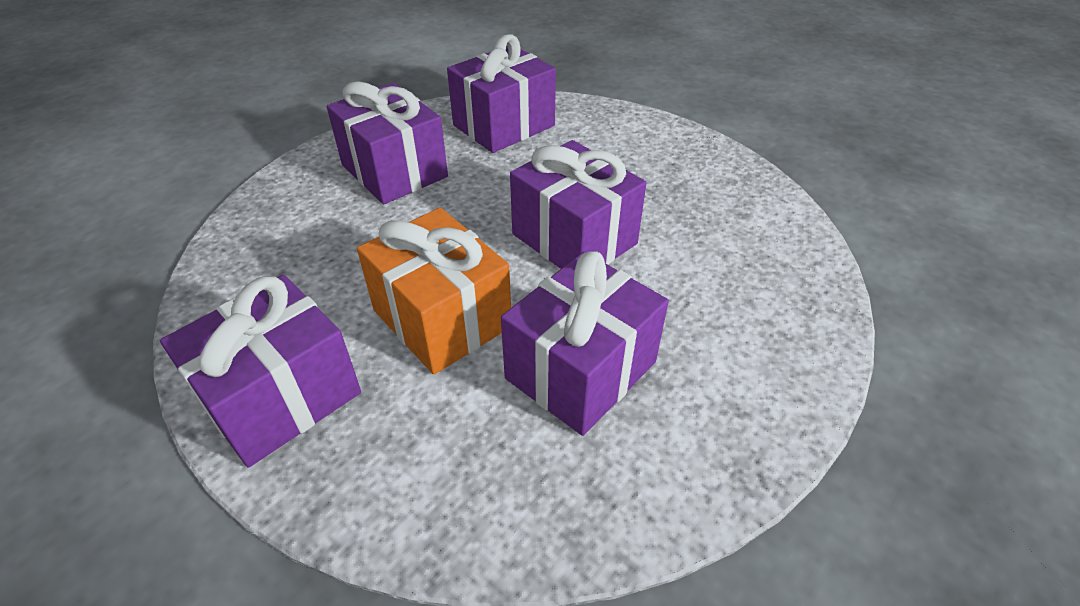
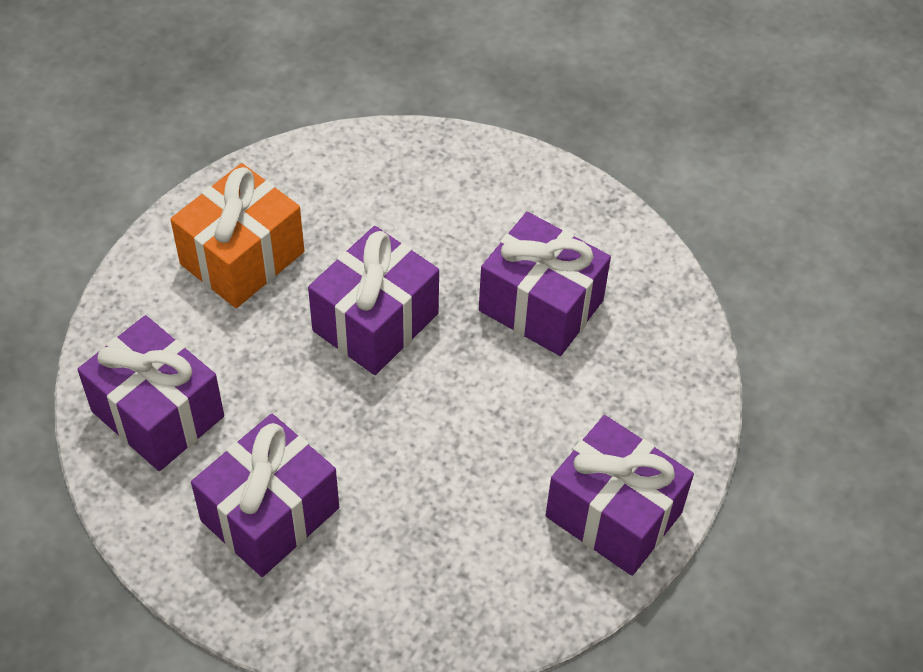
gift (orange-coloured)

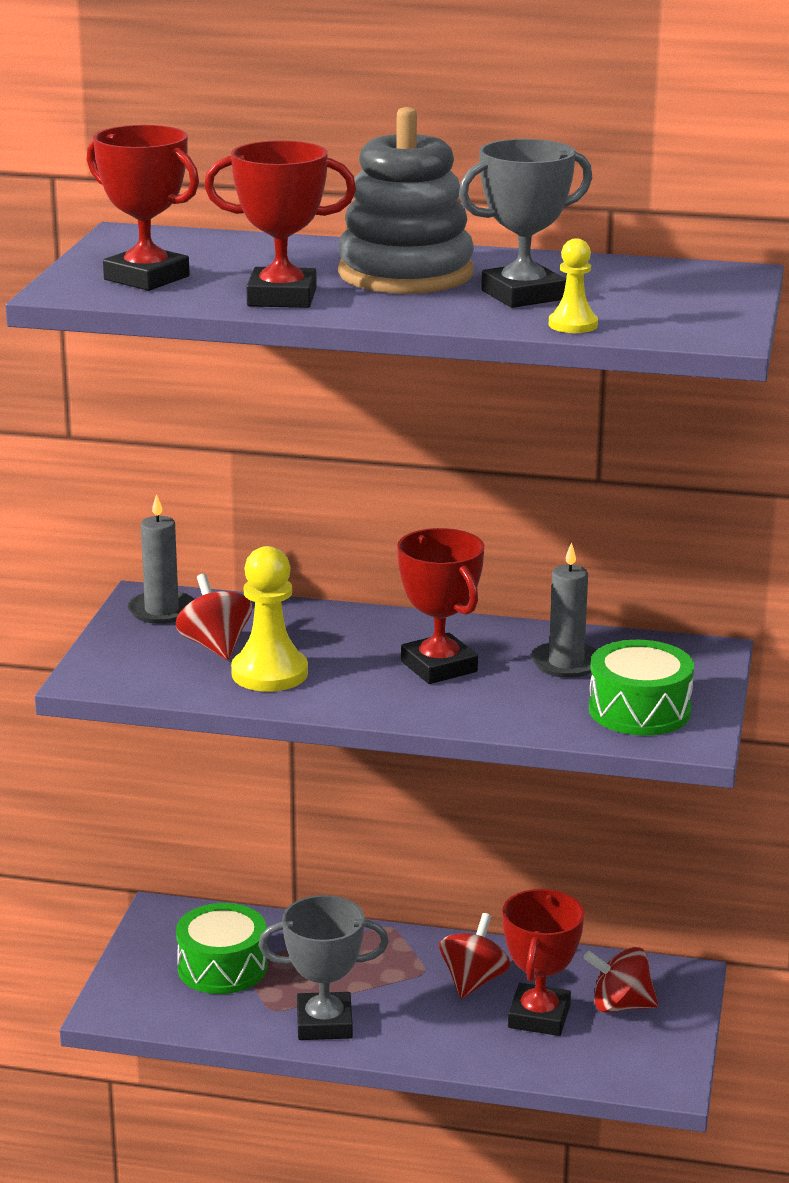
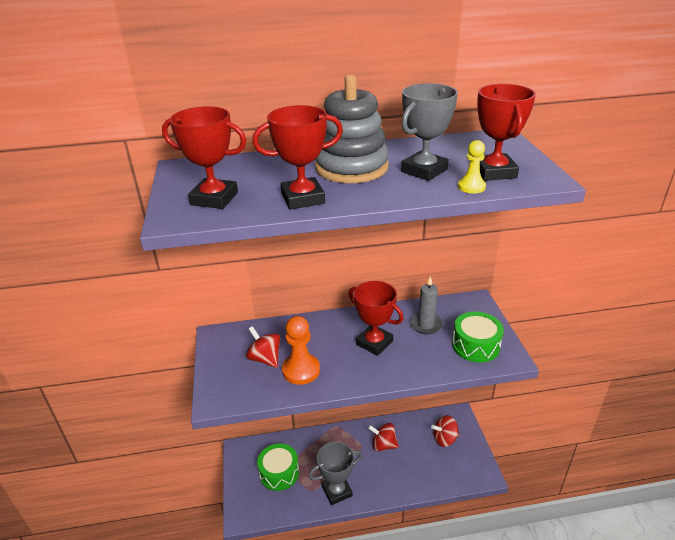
pillar candle (gray) (no. 1 from left in the first image)
pawn (orange-coloured)
trophy (crimson) (no. 4 from left)
whirligig (crimson) (no. 2 from left)

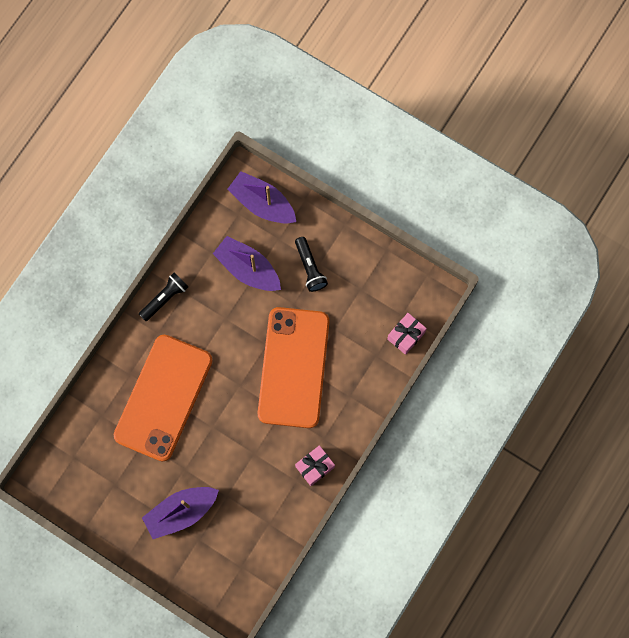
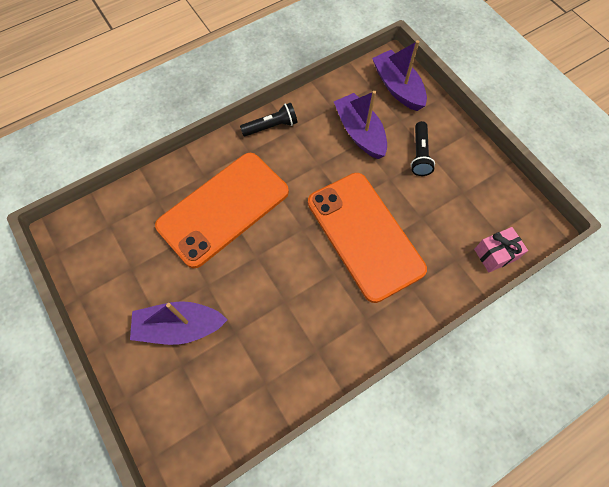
phone (orange-coloured) (no. 2 from left)
gift (rosy) (no. 1 from left in the first image)

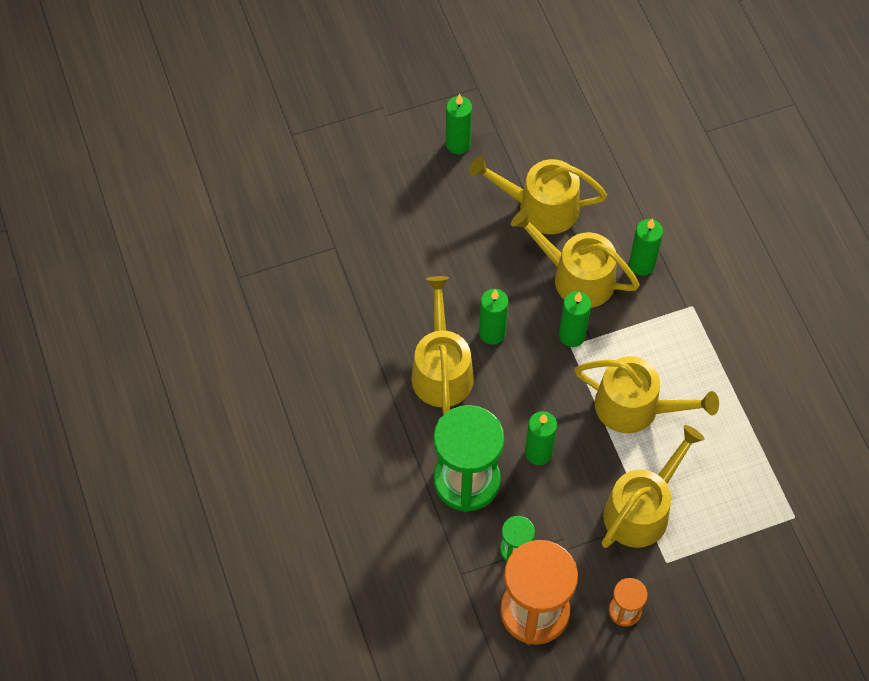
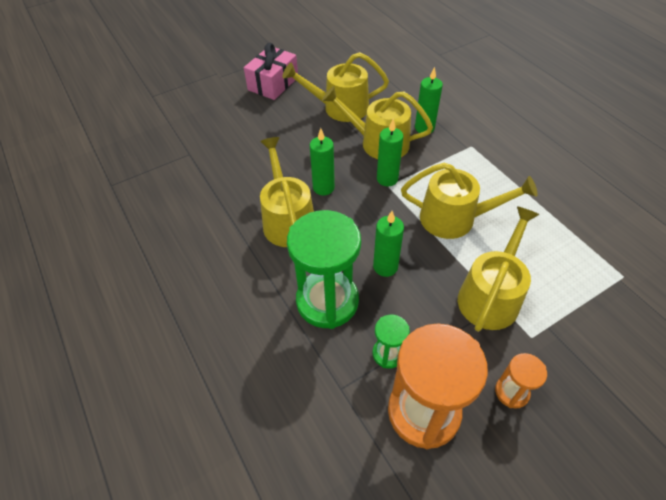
gift (rosy)

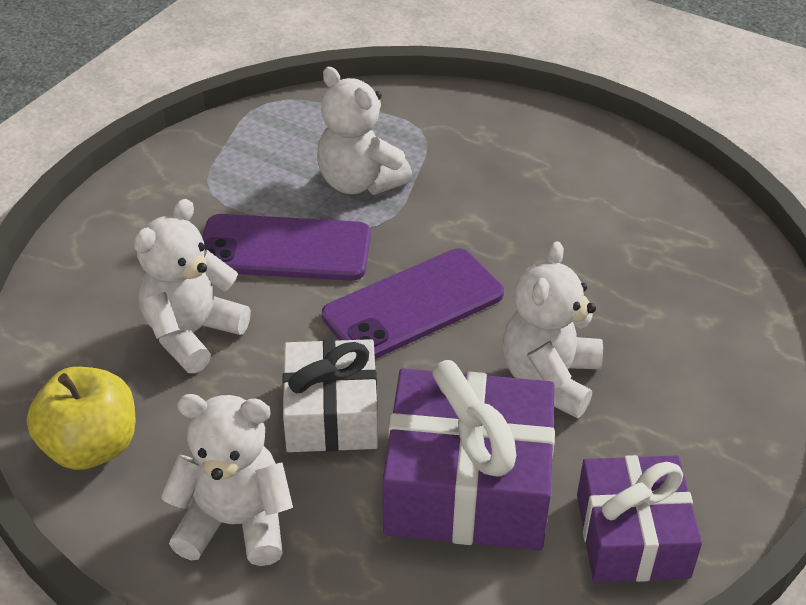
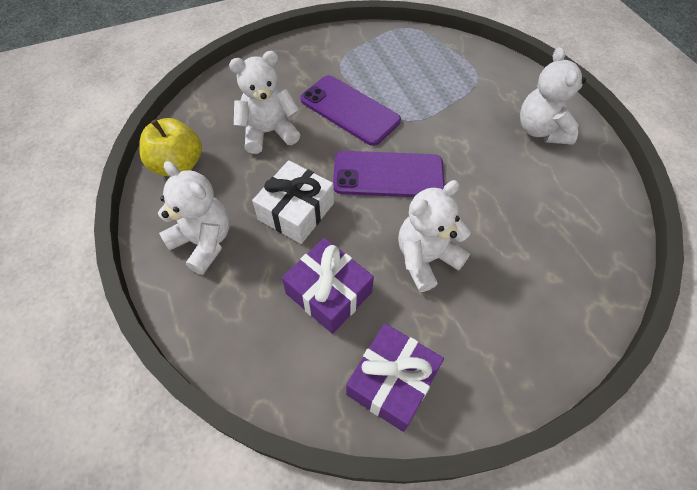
teddy bear (pure white) (no. 4 from left)
gift (purple) (no. 1 from left)

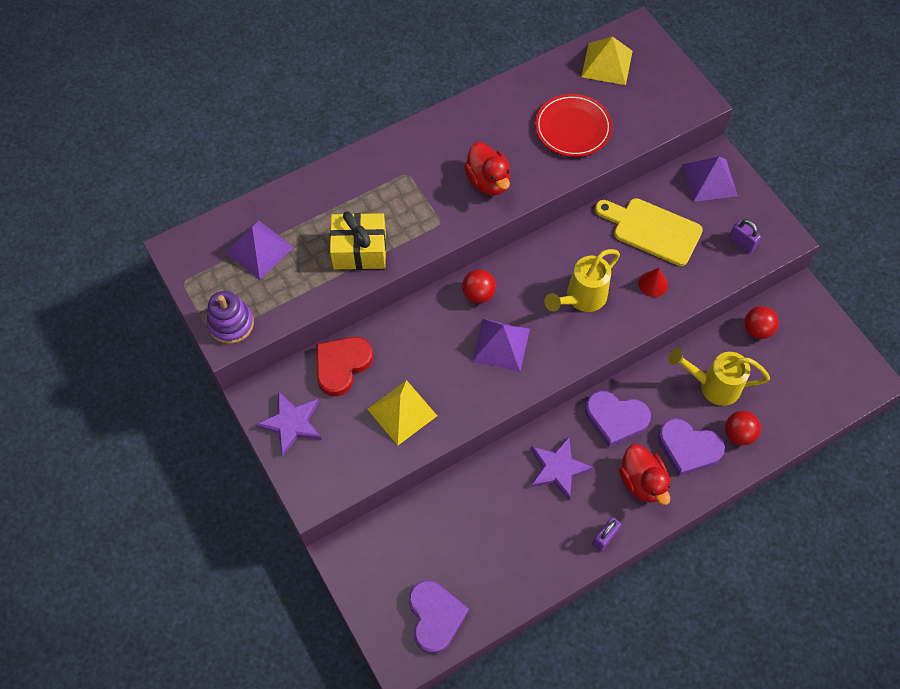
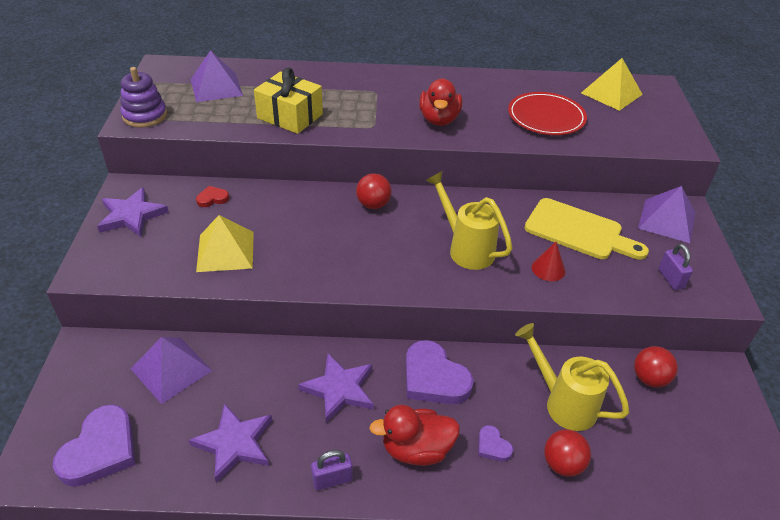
cutting board (bright yellow)
watering can (bright yellow) (no. 1 from left)
pyramid (purple) (no. 1 from left)
love heart (crimson)
love heart (purple) (no. 3 from left)
duck (crimson) (no. 1 from left)
star shape (purple) (no. 2 from left)

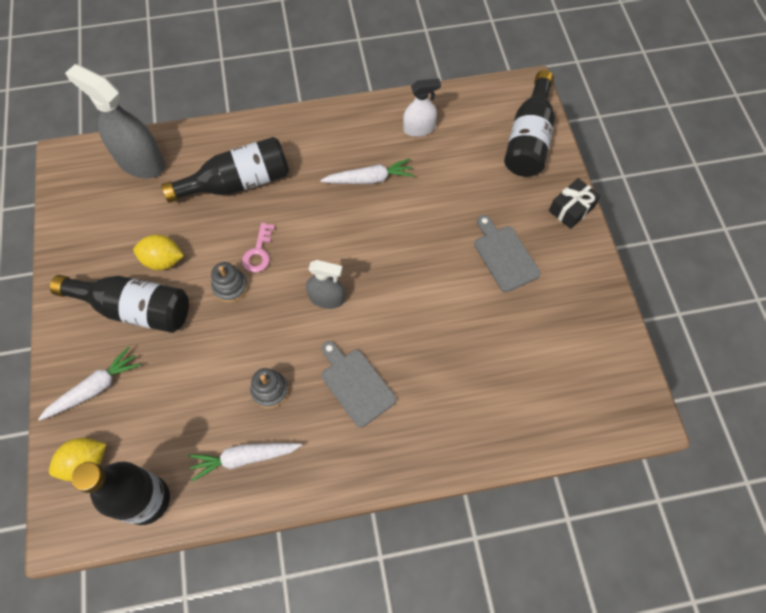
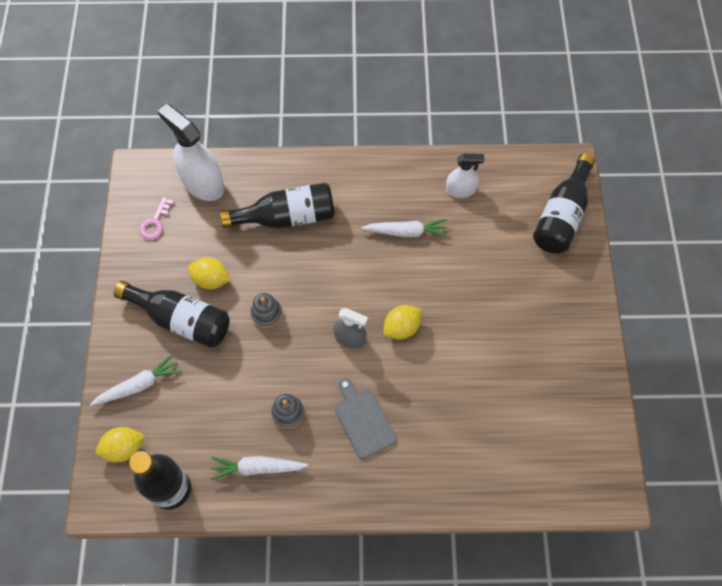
spray cleaner (pure white) (no. 1 from left)
gift (black)
cutting board (gray) (no. 2 from left in the first image)
door key (rosy)
toy lemon (bright yellow) (no. 3 from left)

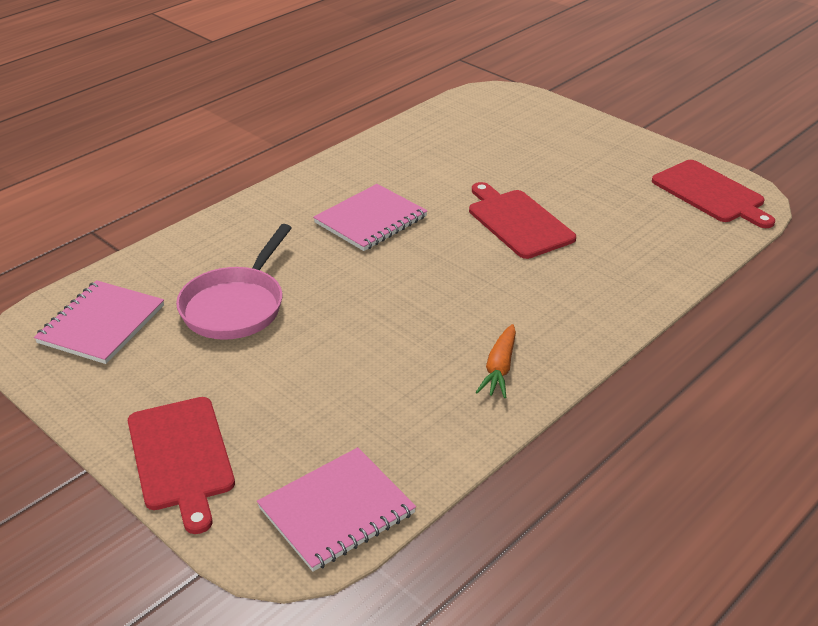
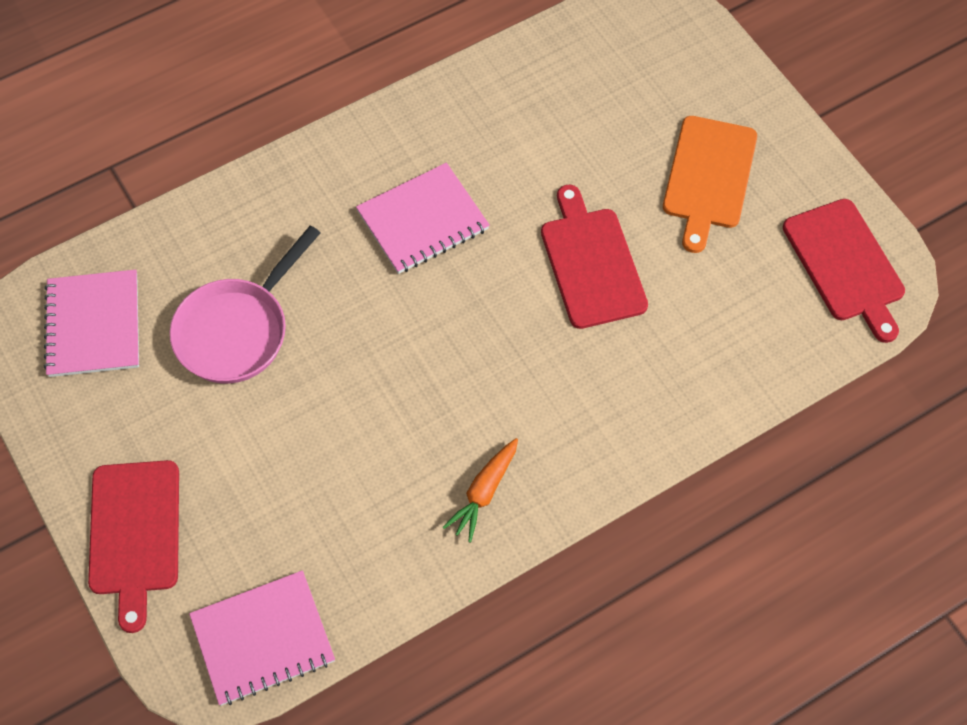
notebook (rosy) (no. 1 from left)
cutting board (orange-coloured)

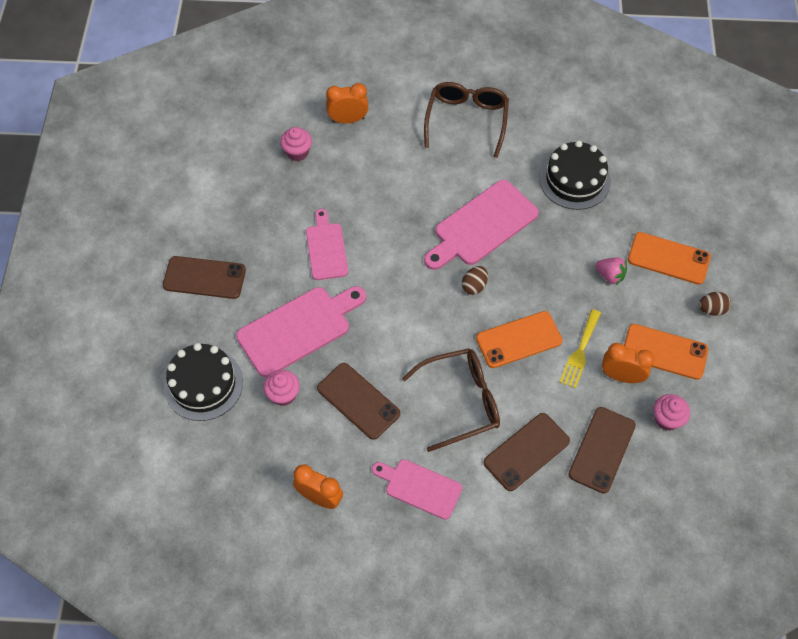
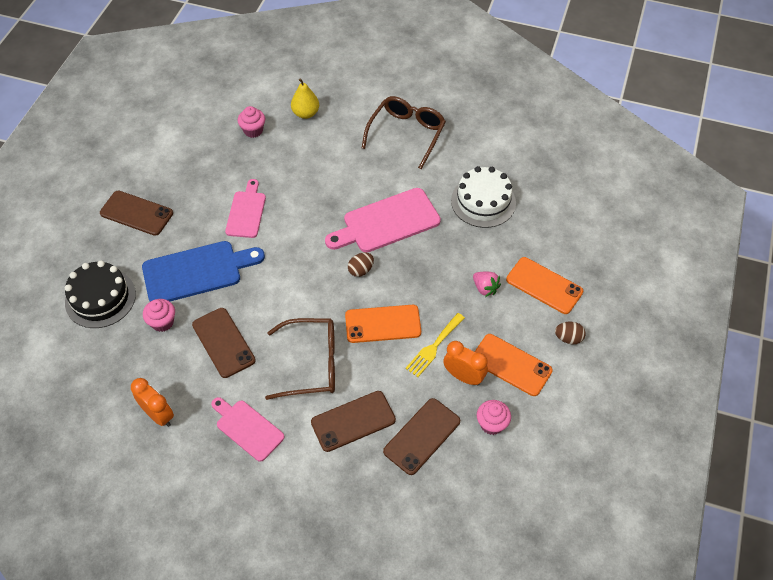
toy pear (bright yellow)
cake (pure white)
cutting board (cobalt)

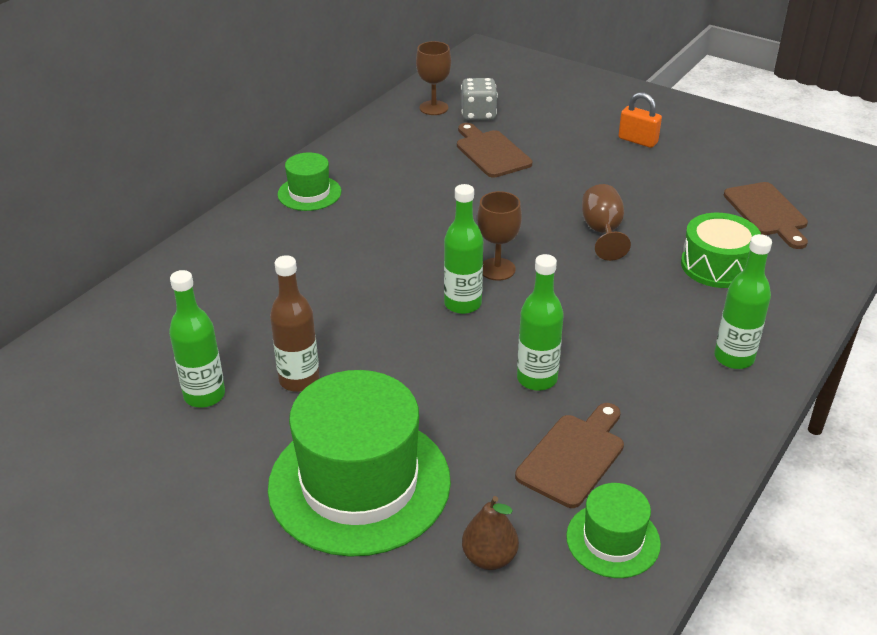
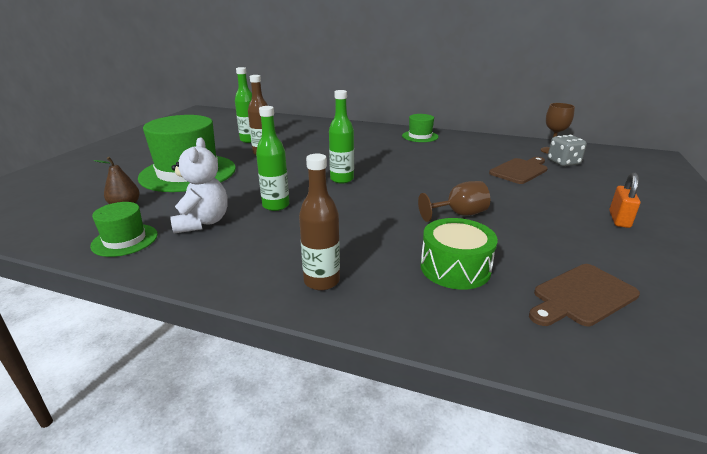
wine glass (russet) (no. 2 from left in the first image)
drink bottle (russet) (no. 2 from left)
teddy bear (pure white)

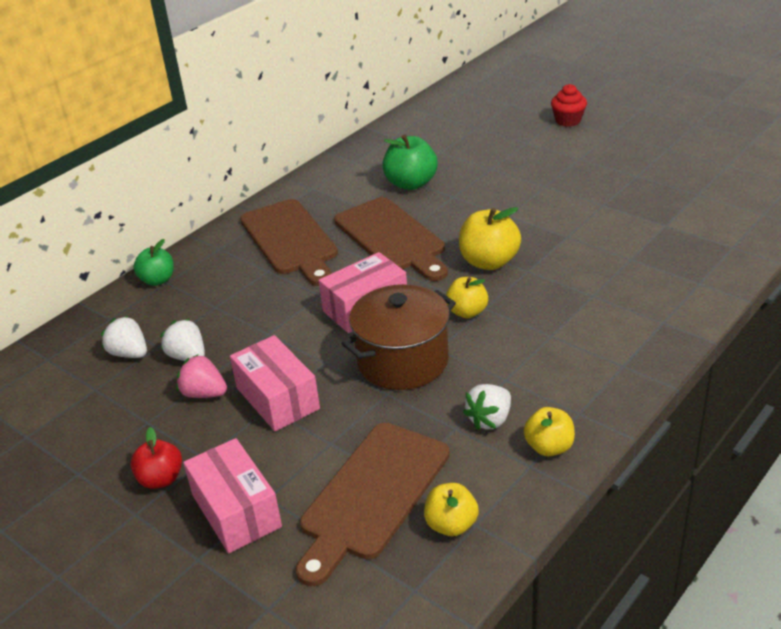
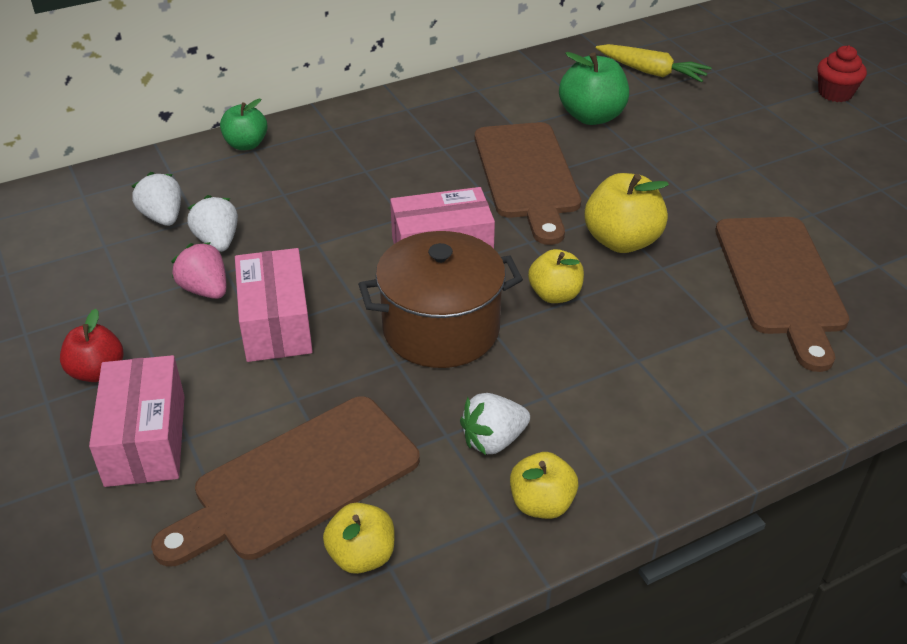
cutting board (russet) (no. 3 from left)
toy carrot (bright yellow)

